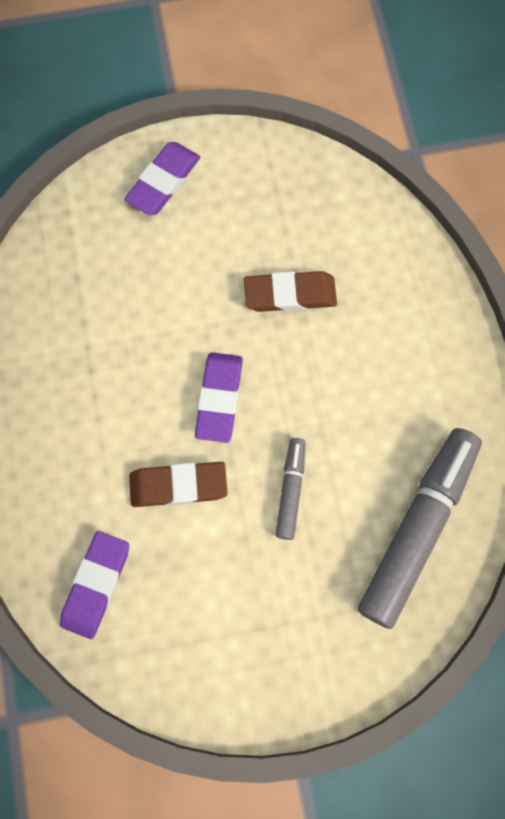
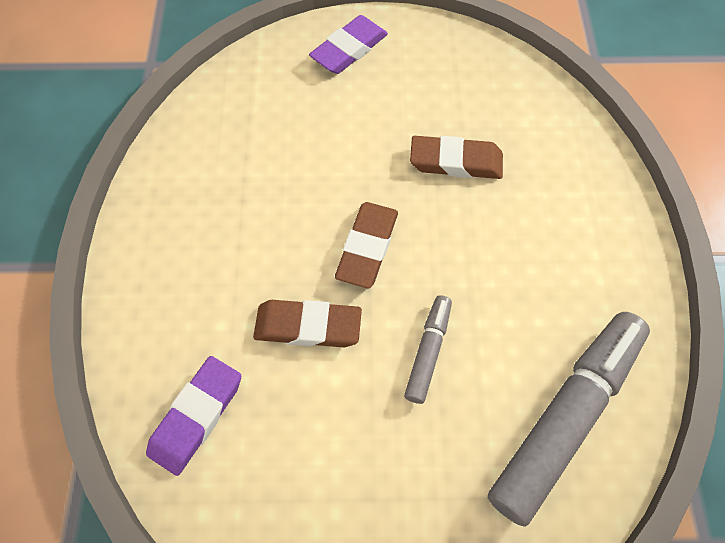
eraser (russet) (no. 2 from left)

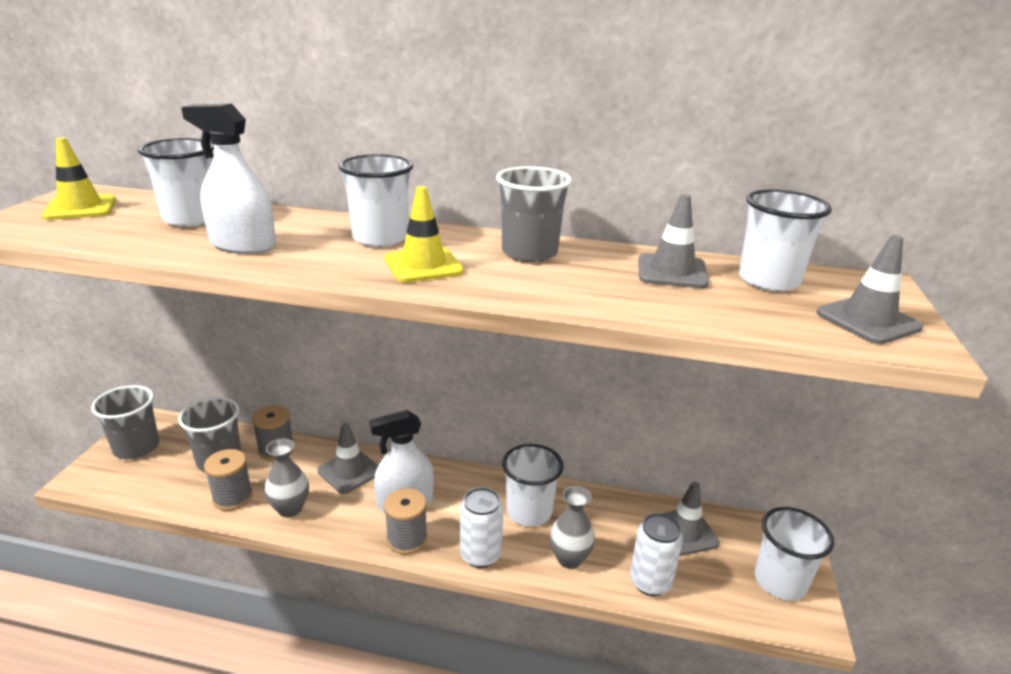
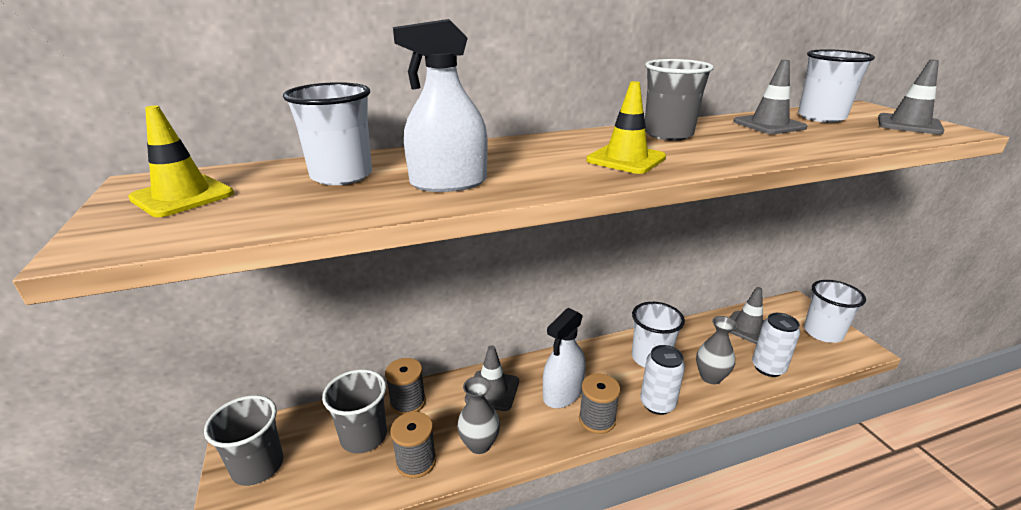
tumbler (pure white) (no. 2 from left in the first image)

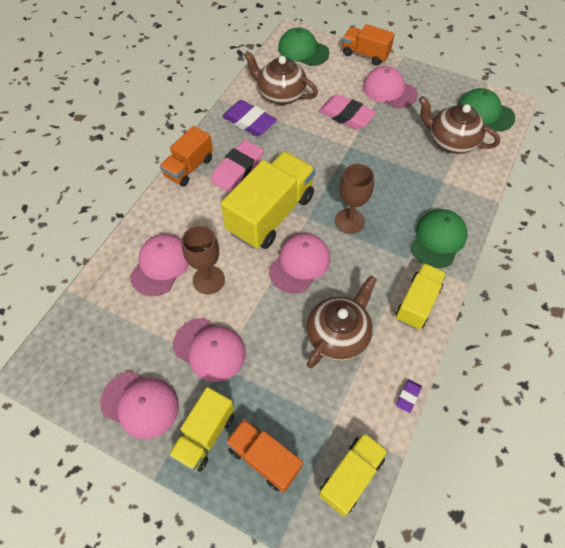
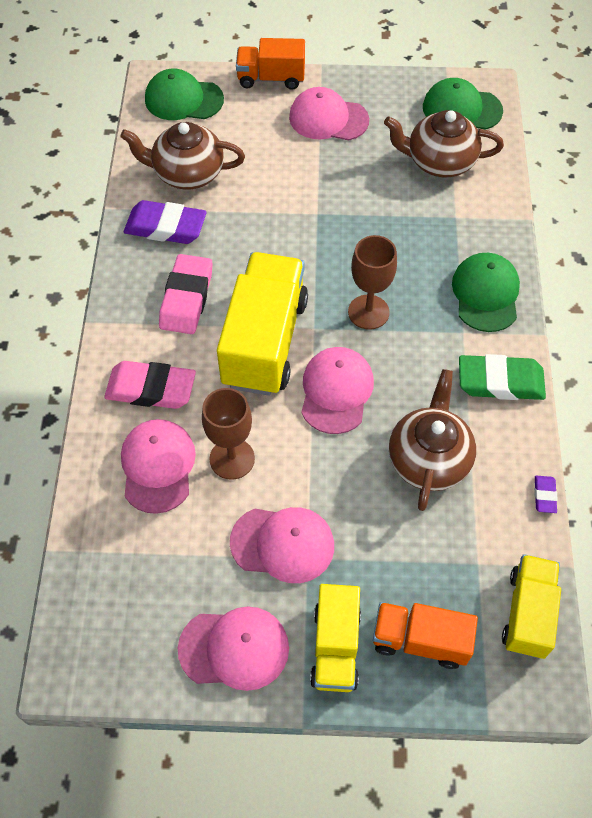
eraser (rosy) (no. 1 from left)
truck (orange-coloured) (no. 1 from left in the first image)
eraser (leaf-green)

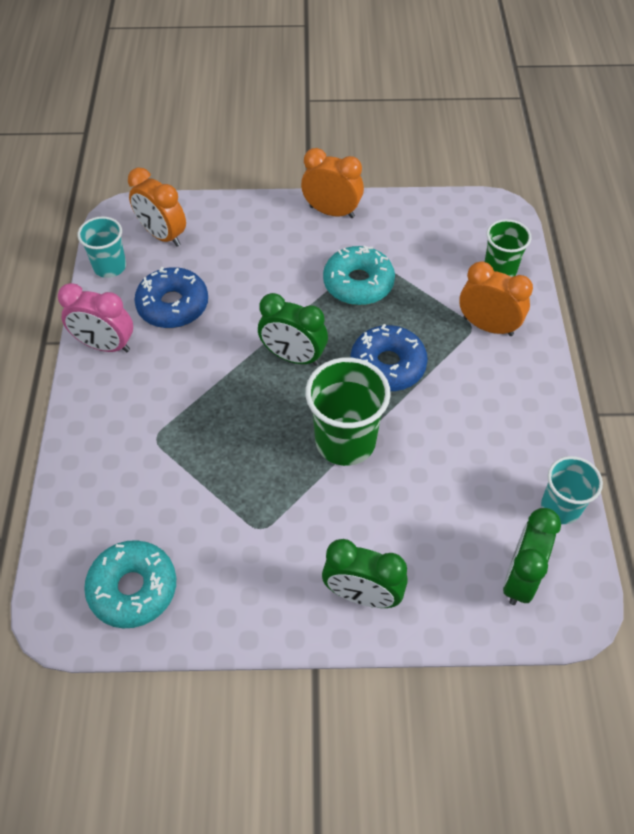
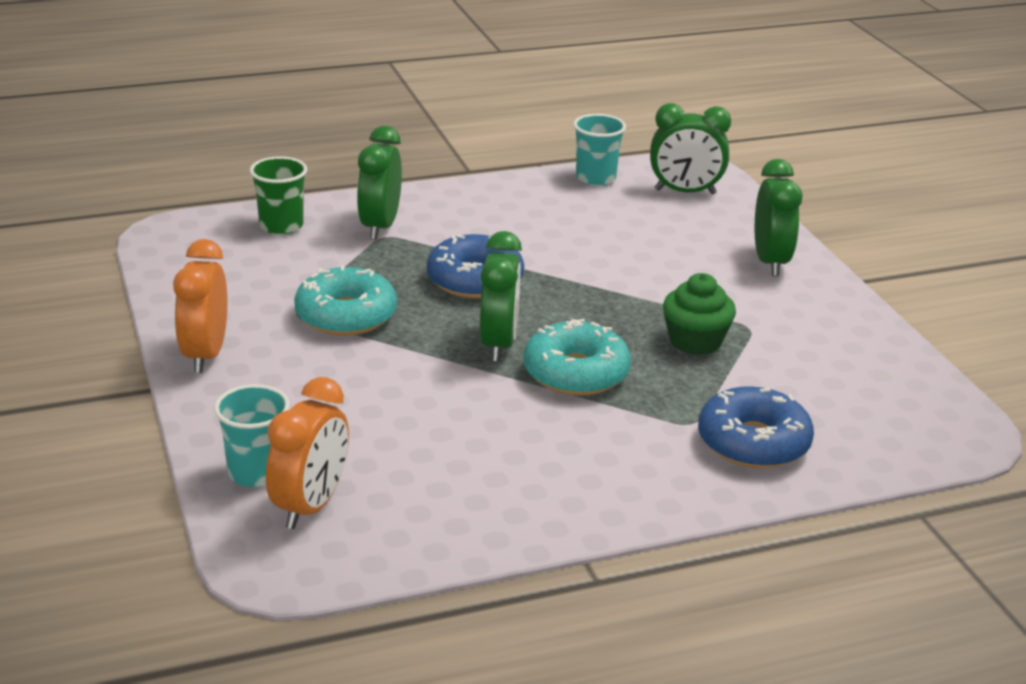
tumbler (turquoise) (no. 1 from left)
bedside clock (leaf-green) (no. 1 from left)
donut (cobalt) (no. 2 from left)
bedside clock (rosy)
tumbler (leaf-green) (no. 1 from left in the first image)
donut (turquoise) (no. 2 from left)
cupcake (leaf-green)

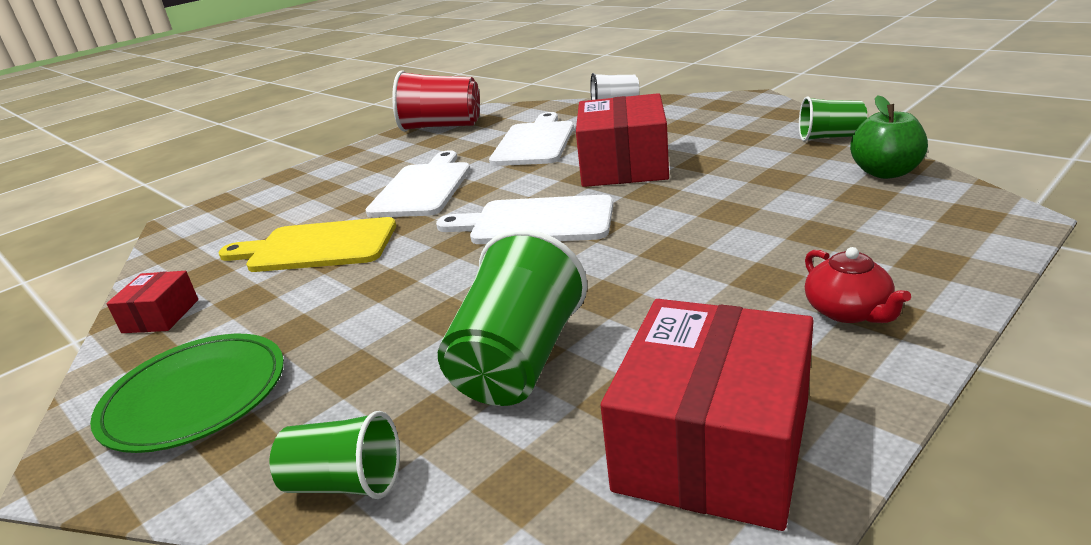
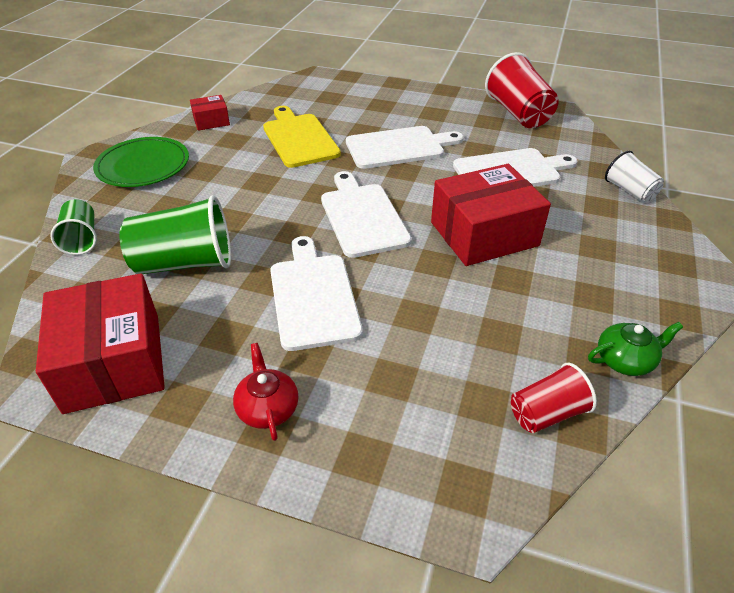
tumbler (crimson) (no. 2 from left)
tea pot (leaf-green)
tea pot (crimson)
package (crimson) (no. 1 from left)
cutting board (pure white) (no. 1 from left)

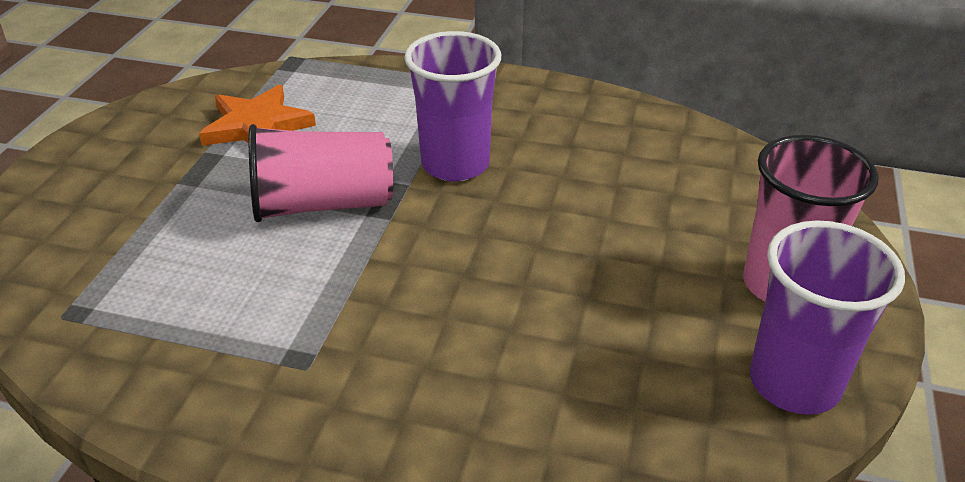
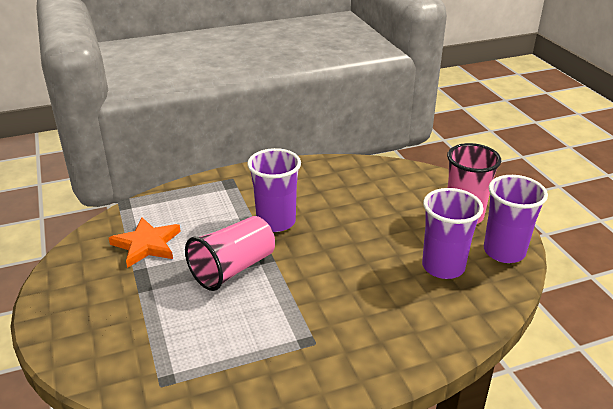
tumbler (purple) (no. 2 from left)

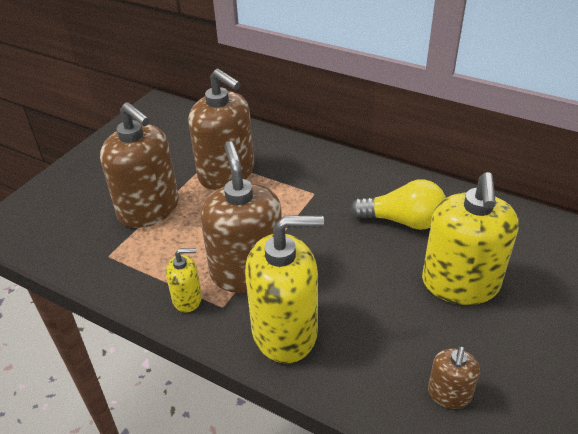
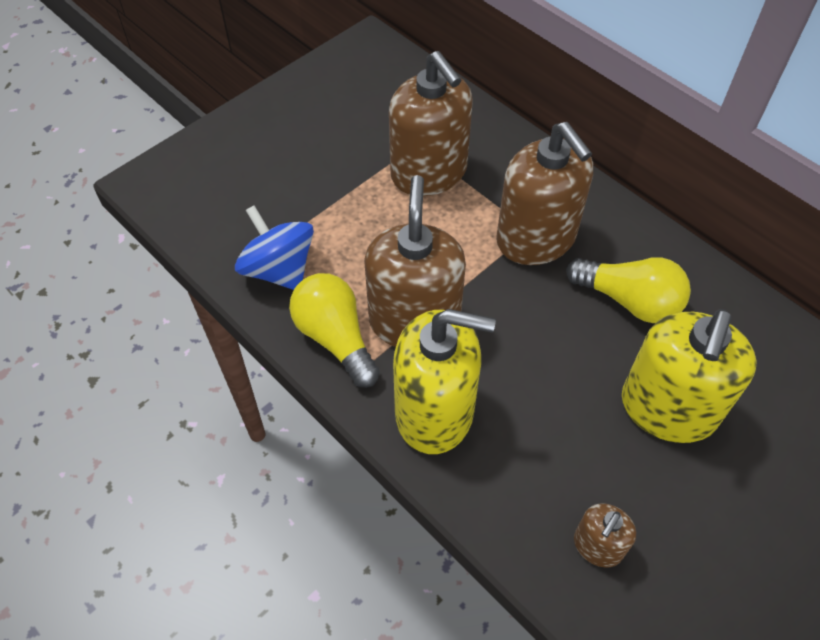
soap dispenser (russet) (no. 3 from left)
bulb (bright yellow) (no. 1 from left)
whirligig (cobalt)

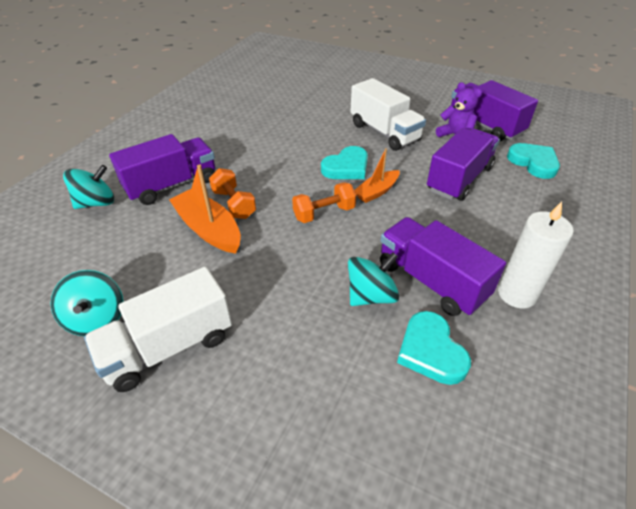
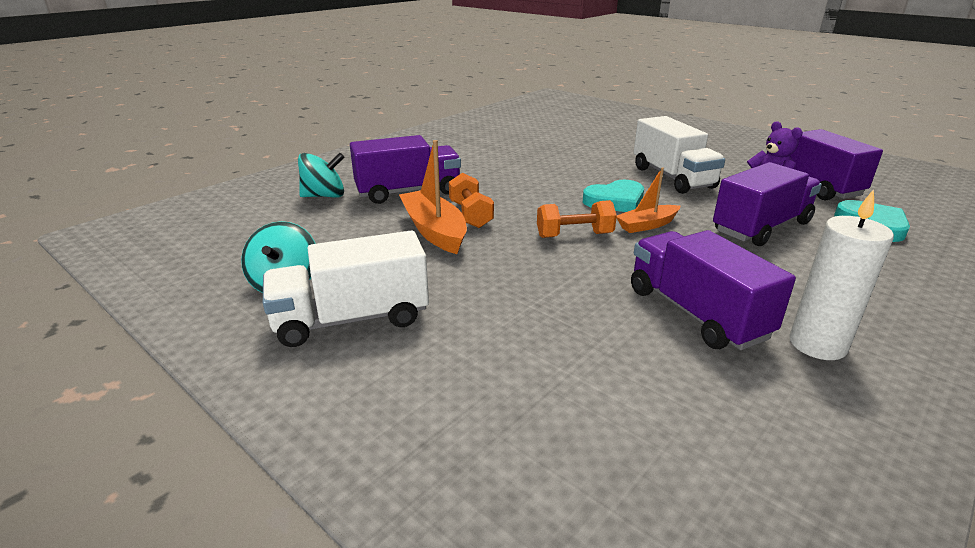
whirligig (turquoise) (no. 3 from left in the first image)
love heart (turquoise) (no. 2 from left in the first image)

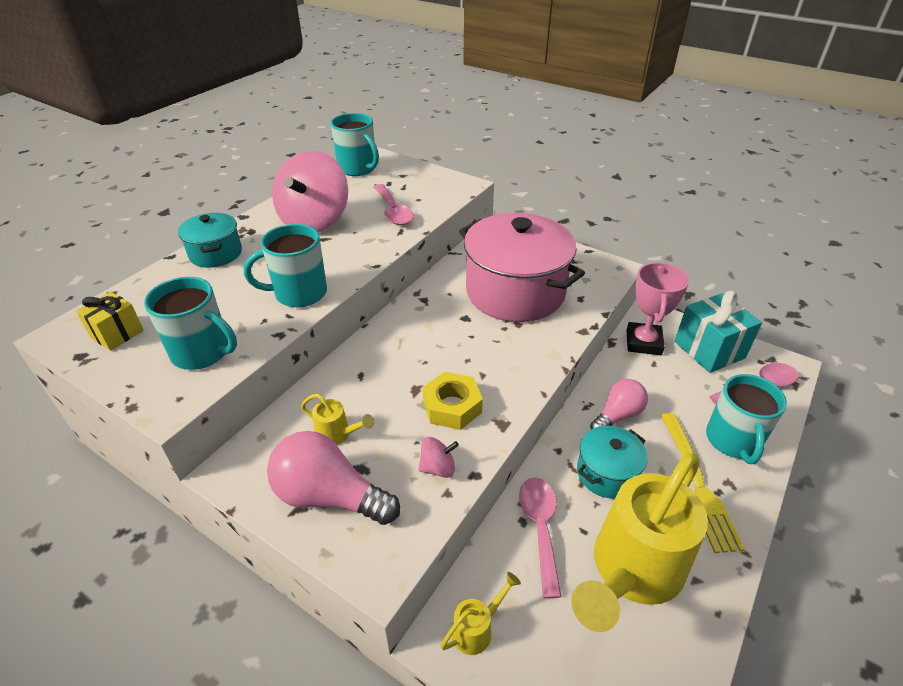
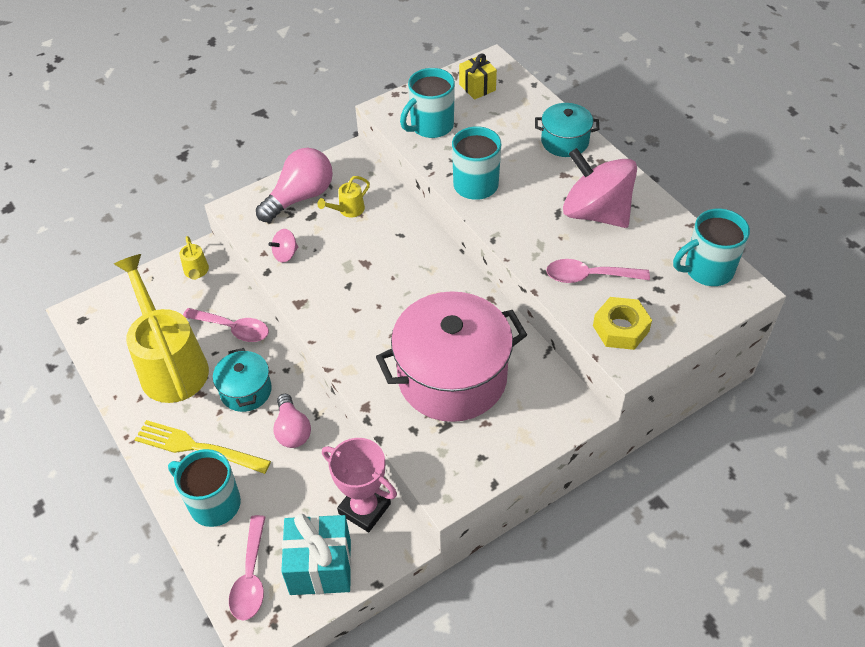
hexagon nut (bright yellow)
whirligig (rosy) (no. 1 from left)

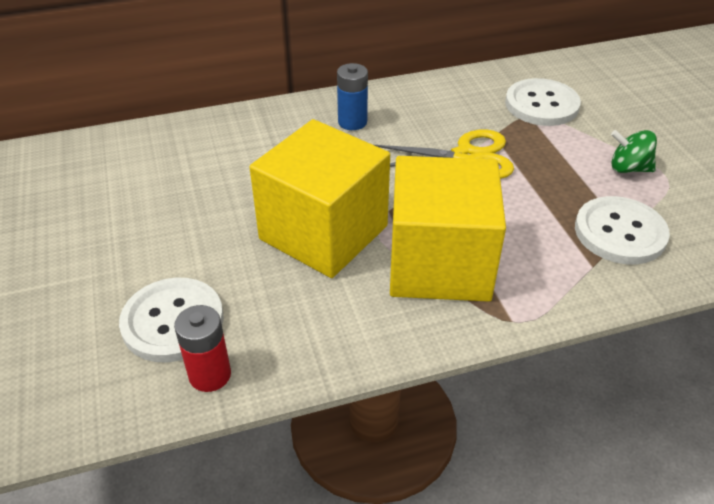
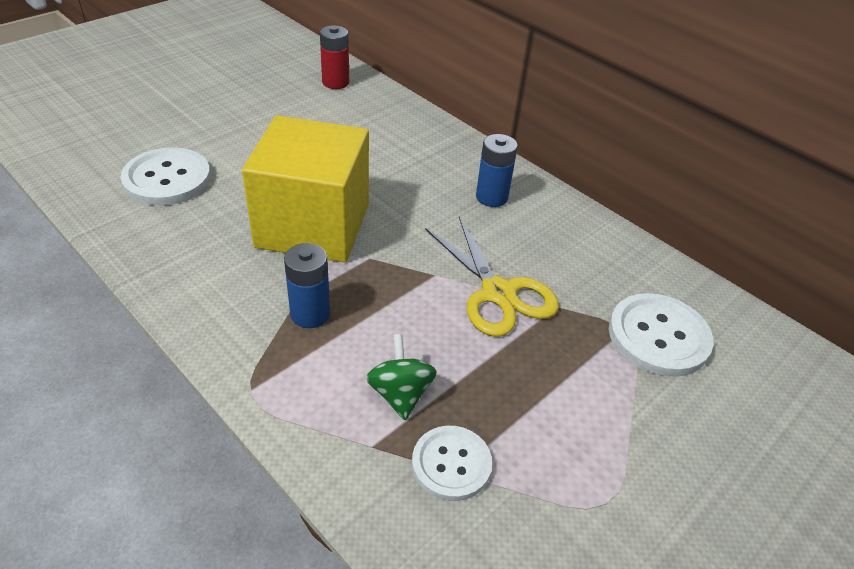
whirligig (leaf-green)
battery (cobalt) (no. 1 from left)
sewing button (pure white) (no. 2 from left)
battery (crimson)

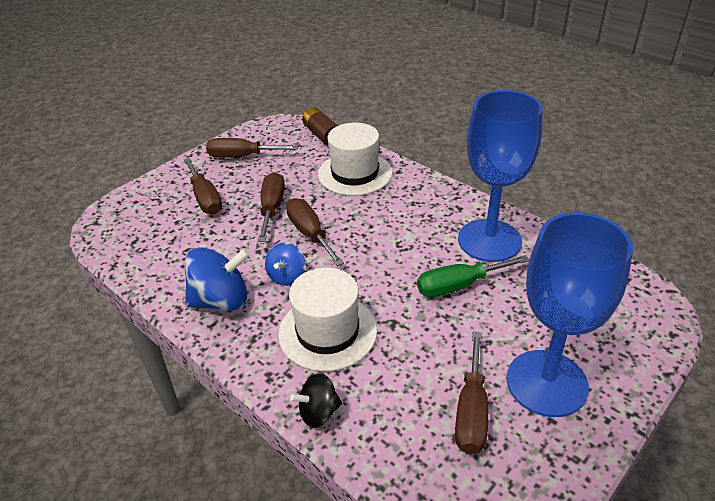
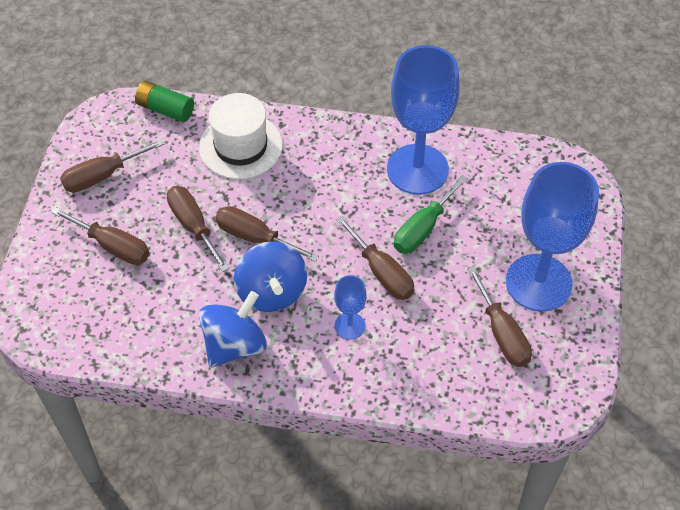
battery (leaf-green)
whirligig (cobalt) (no. 2 from left)
wine glass (cobalt) (no. 1 from left)
whirligig (black)
hand screwdriver (russet) (no. 5 from left)

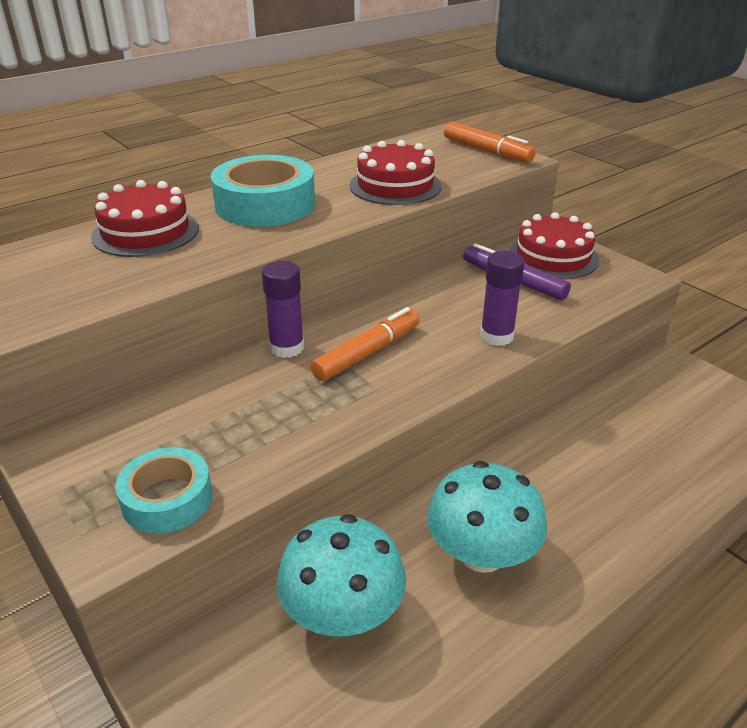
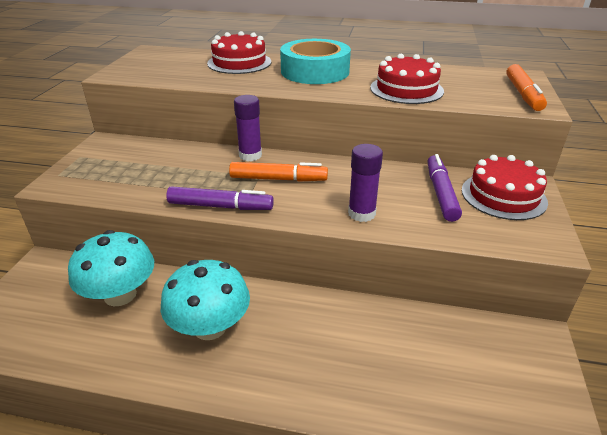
tape (turquoise) (no. 1 from left in the first image)
felt pen (purple) (no. 1 from left)

